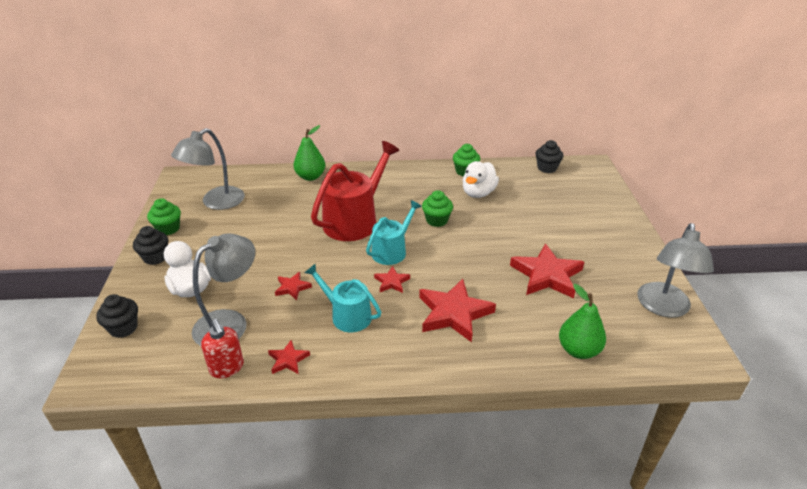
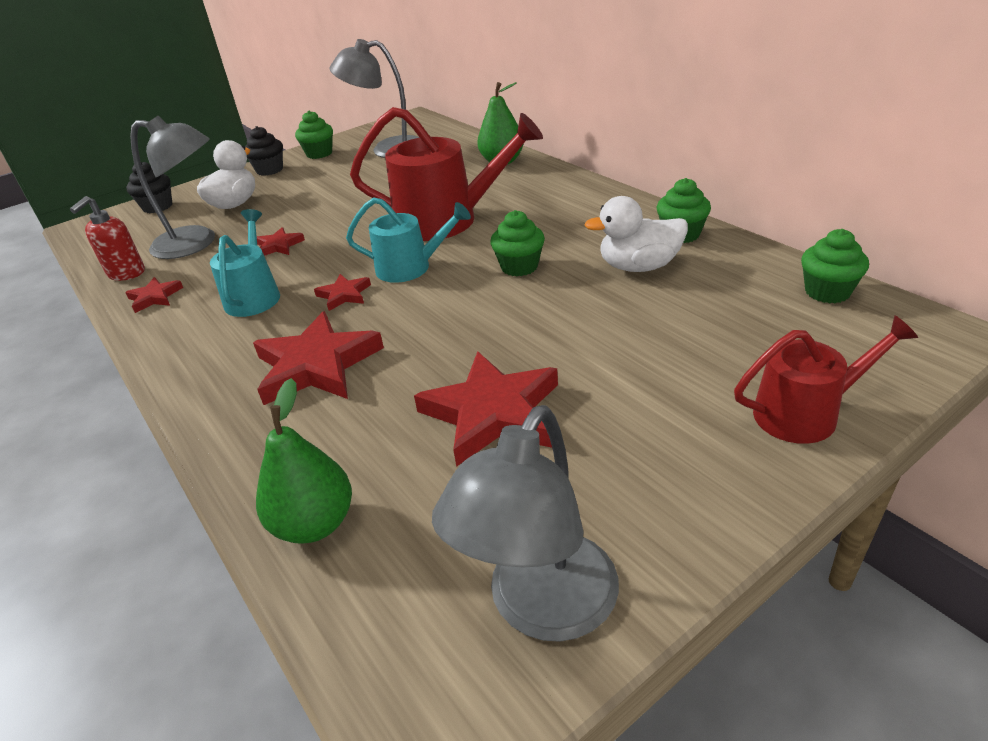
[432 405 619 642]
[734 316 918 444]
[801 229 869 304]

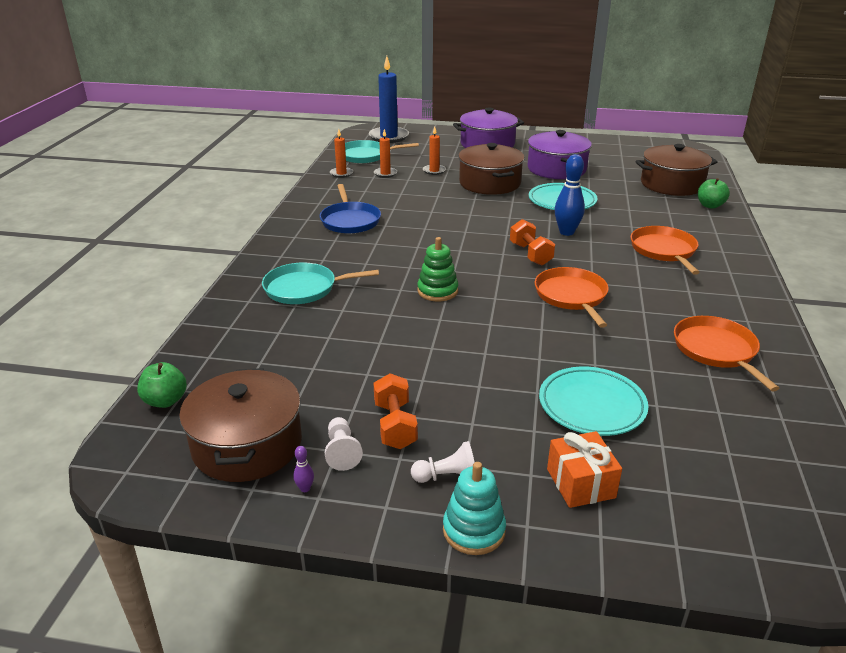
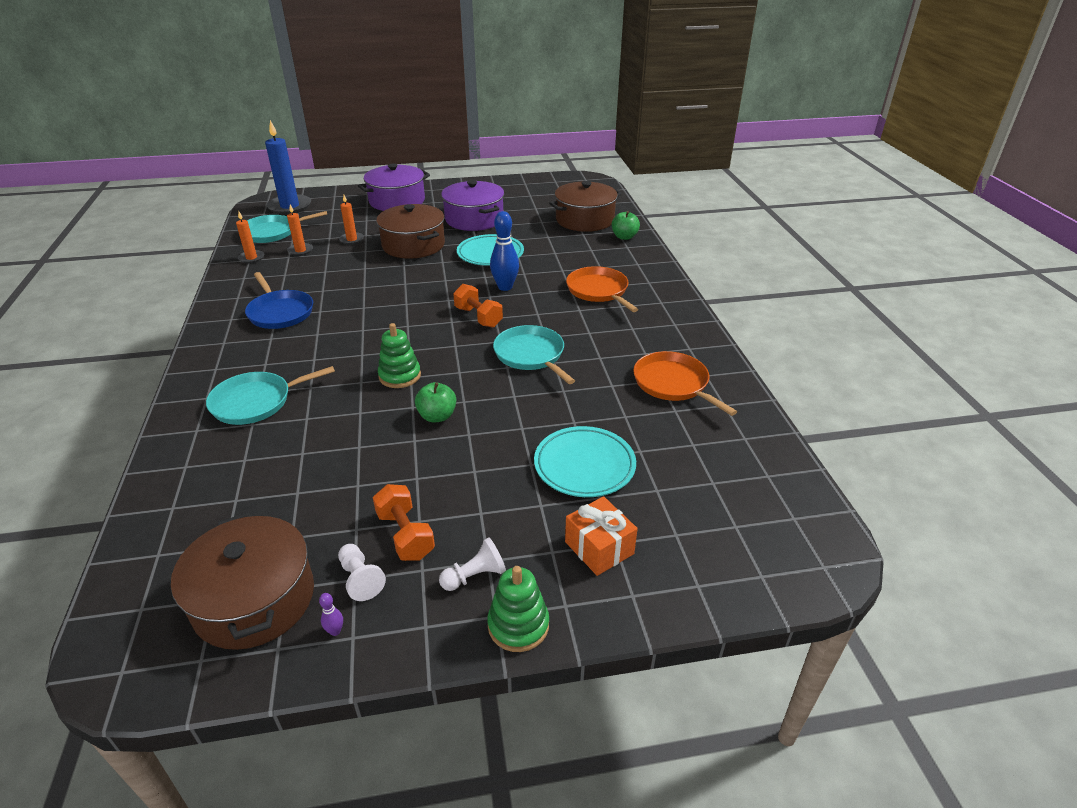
[415 382 456 422]
[487 566 549 652]
[493 325 575 384]

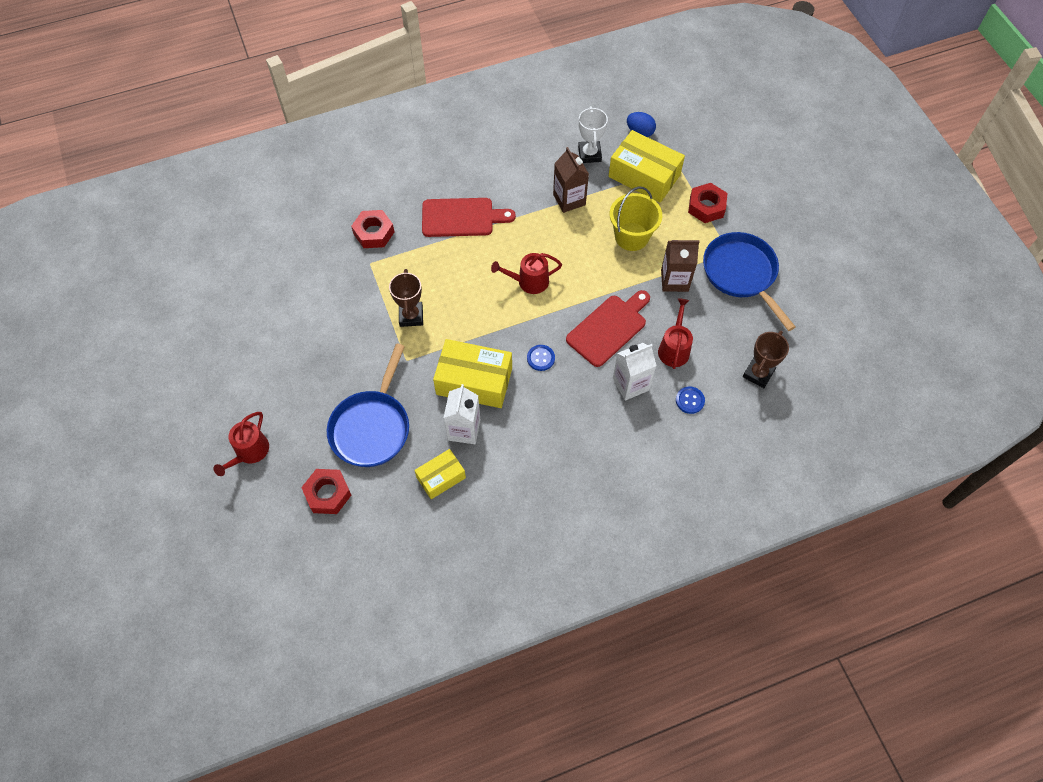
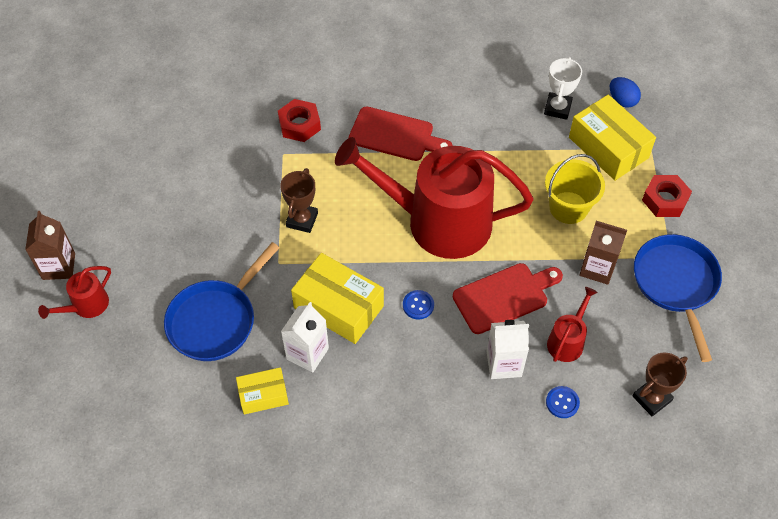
[25 211 75 280]
[335 137 534 259]
[301 469 351 514] (first image)

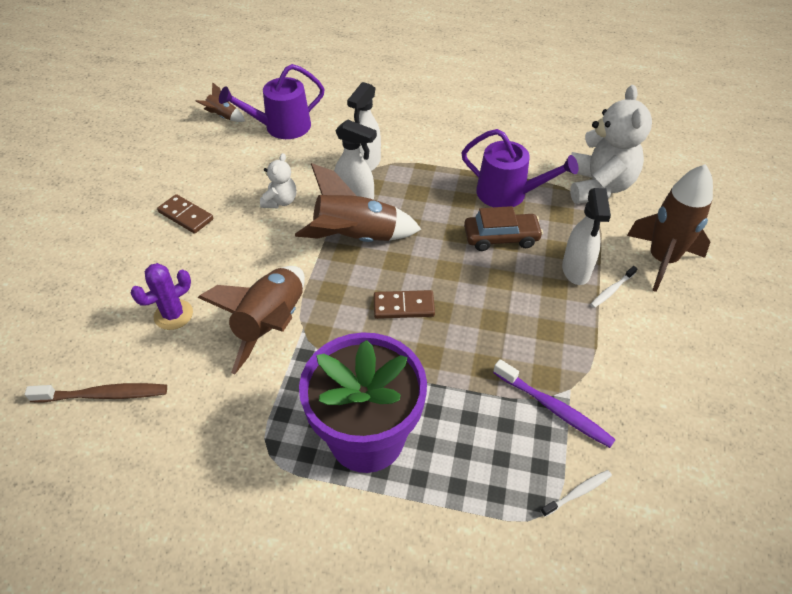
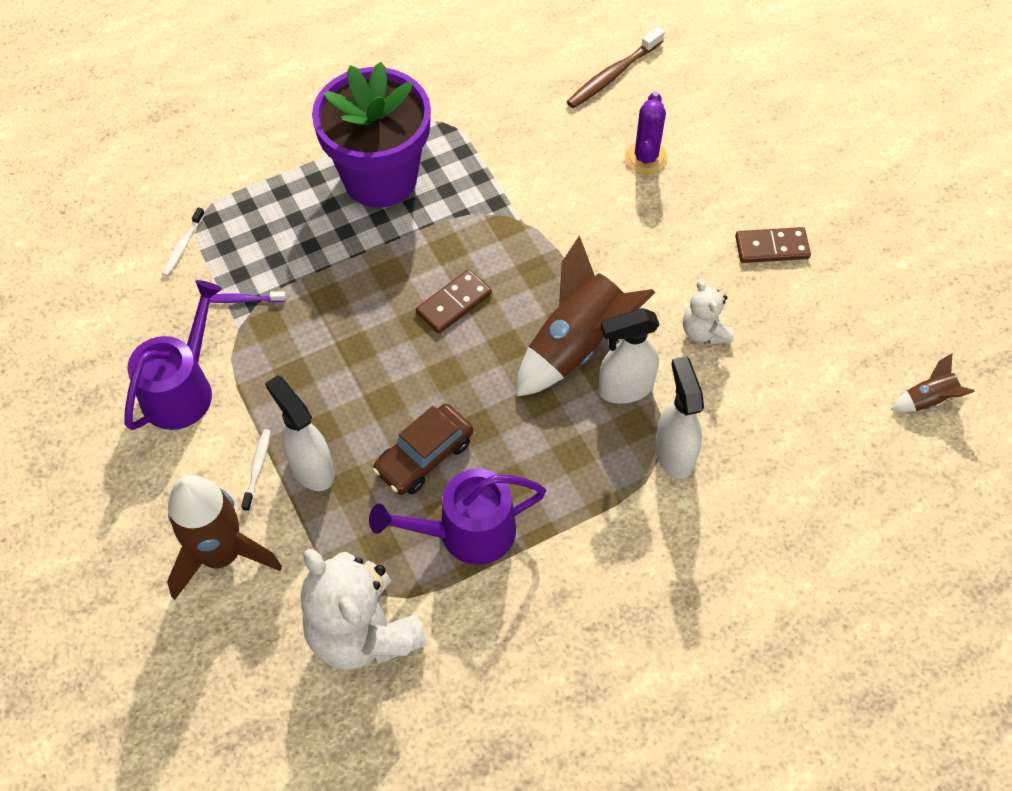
[125 280 222 430]
[209 291 286 303]
[197 266 305 374] (first image)

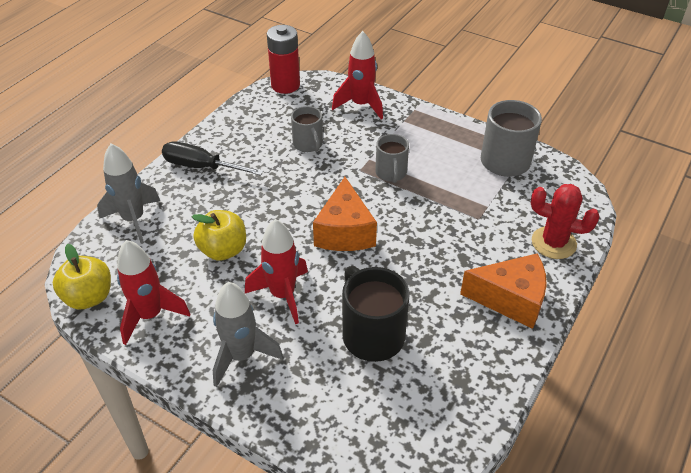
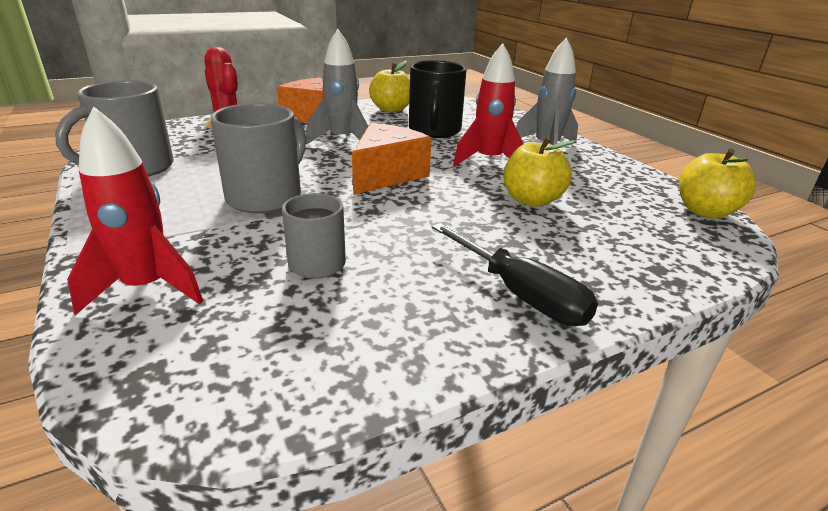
[210 103 306 213]
[306 29 368 145]
[369 61 410 112]
[117 240 190 345] (first image)
[267 25 300 94] (first image)

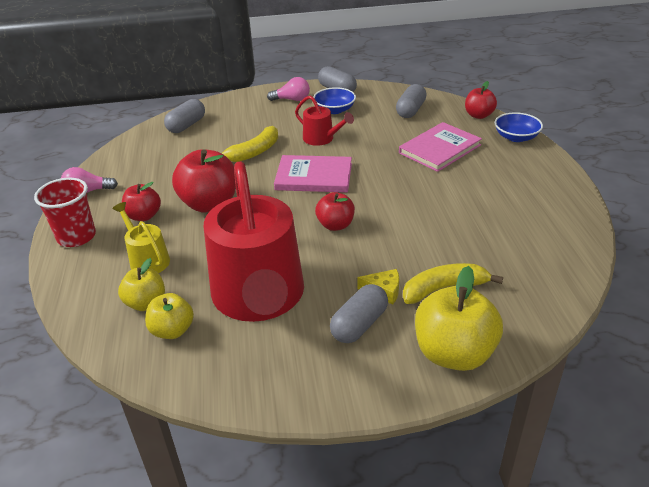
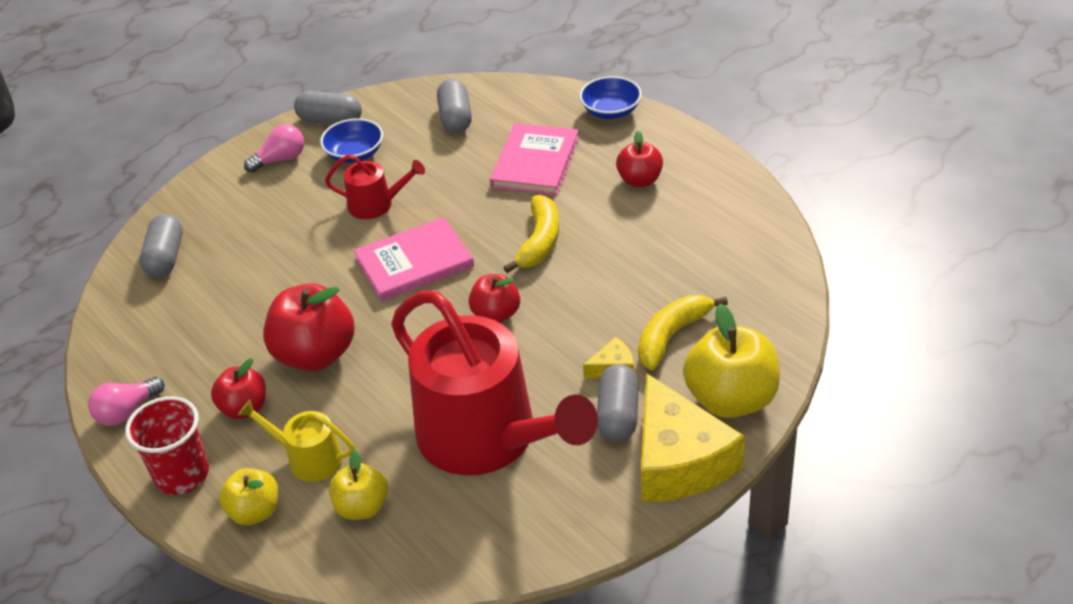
[219 468 278 525]
[503 195 559 273]
[616 131 663 187]
[641 373 745 502]

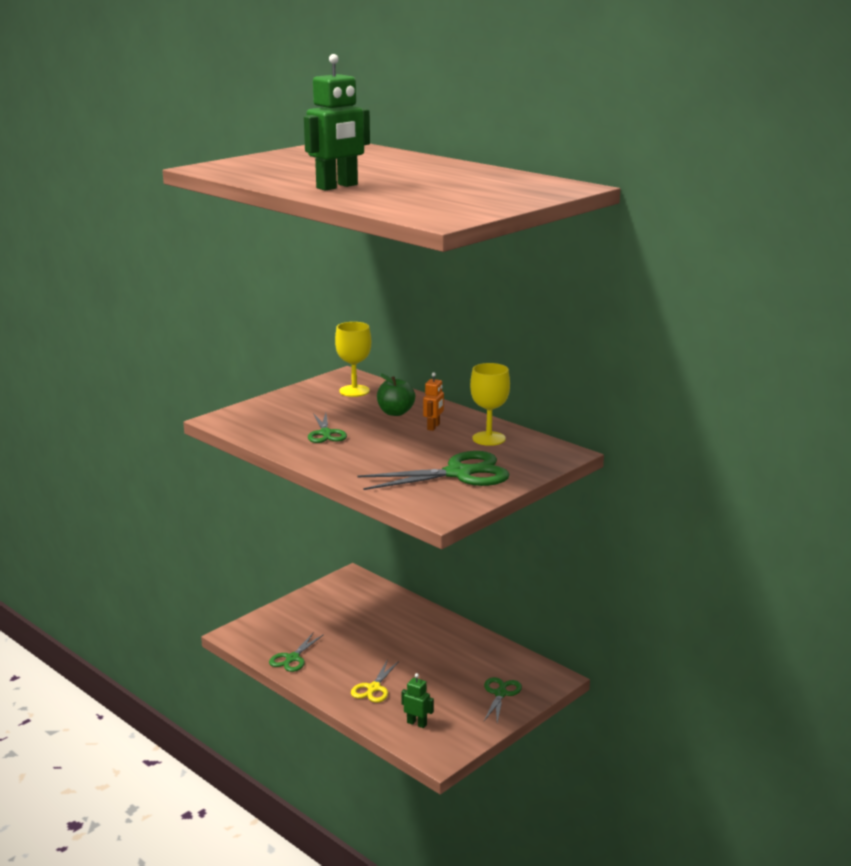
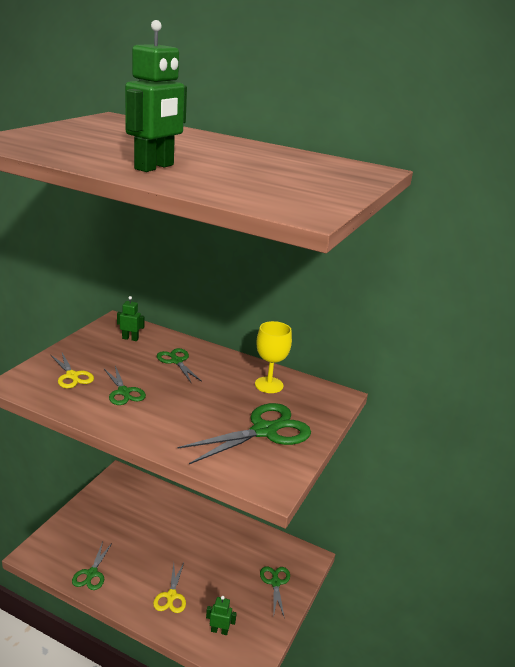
[51 353 94 388]
[117 296 144 341]
[157 348 202 382]
[423 372 444 431] (first image)

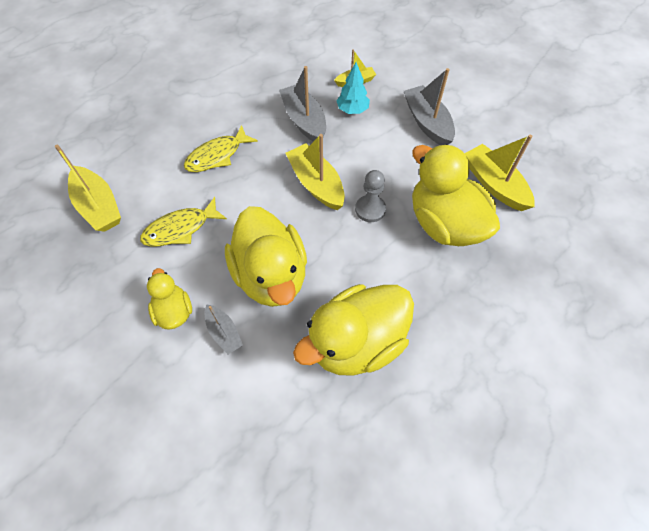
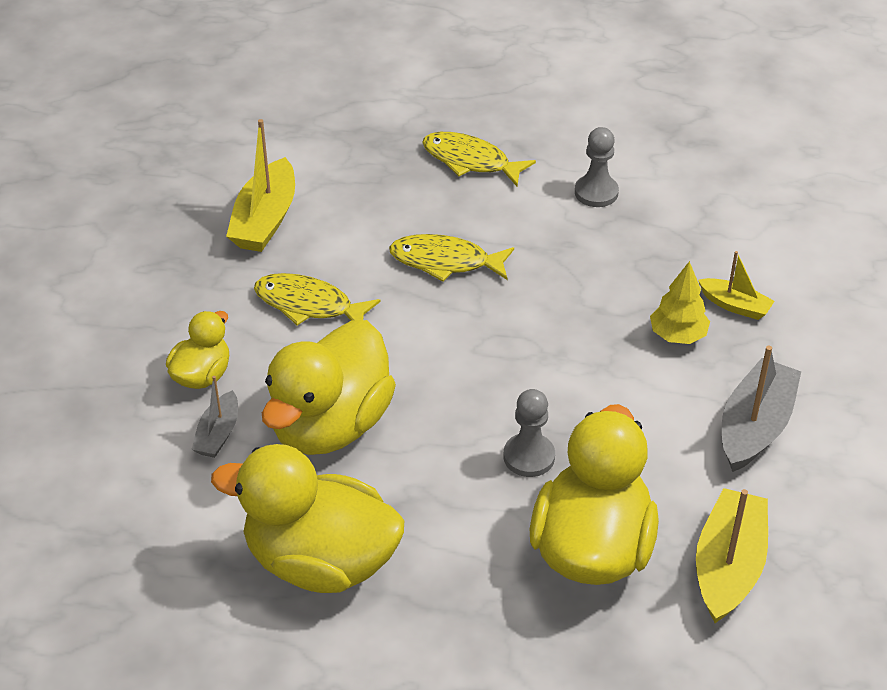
[422 132 536 186]
[575 127 619 207]
[650 261 710 344]
[279 66 326 142] (first image)
[286 134 345 210] (first image)

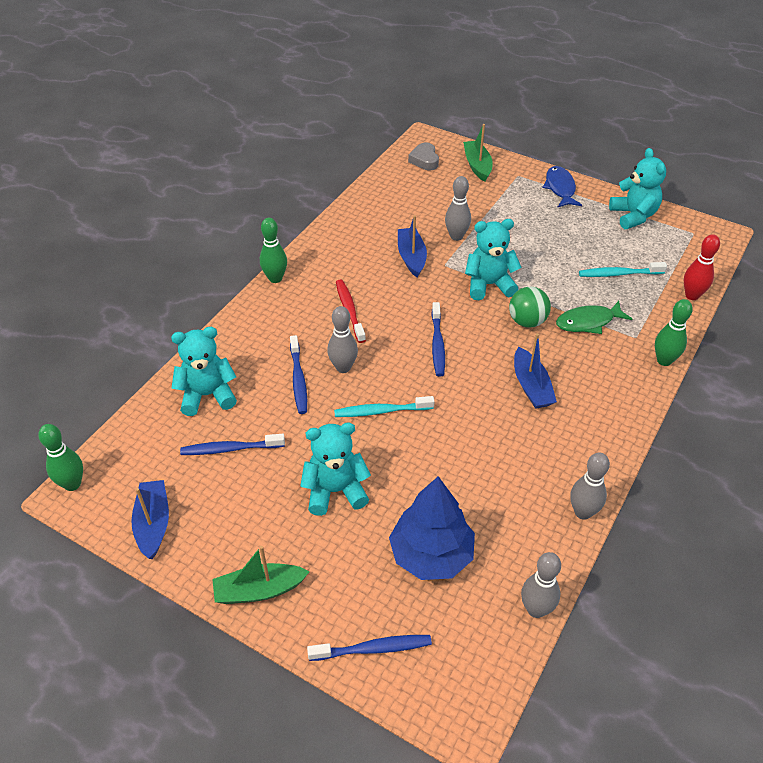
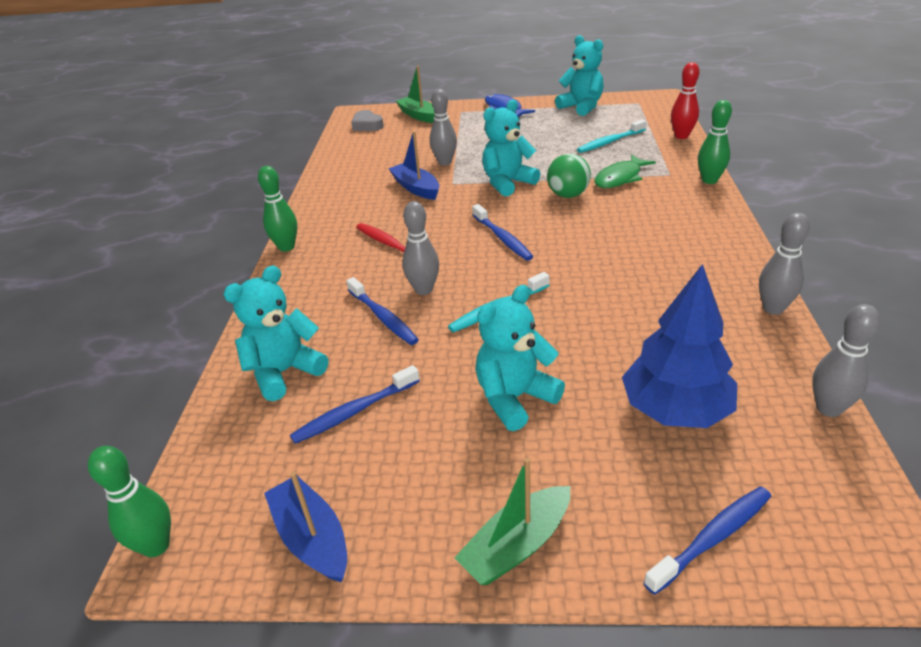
[514 333 557 409] (first image)

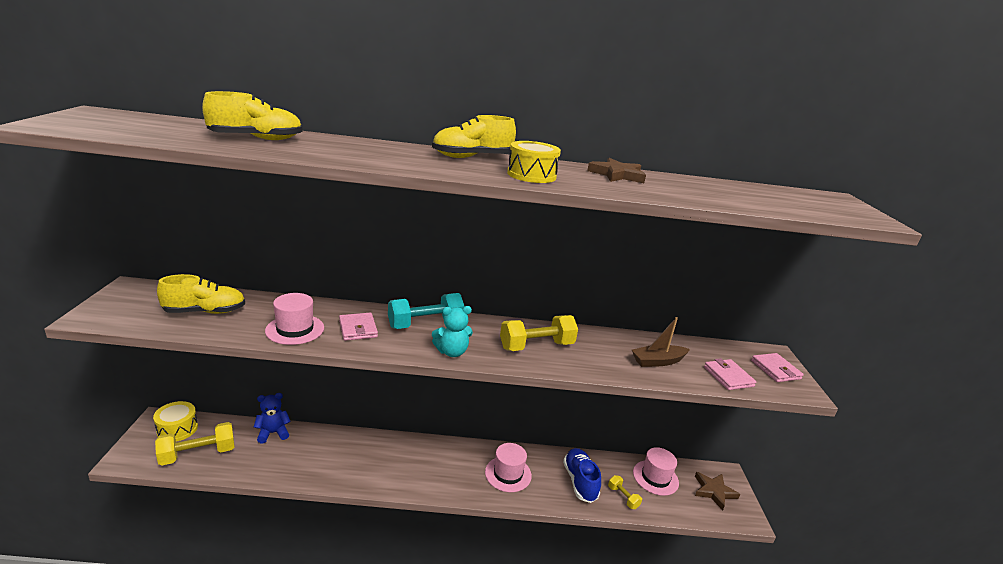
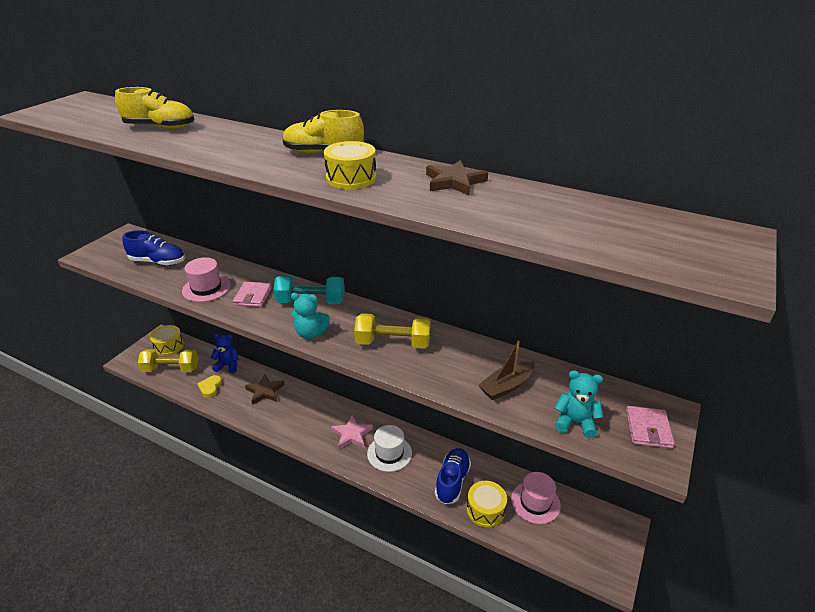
[123 230 185 266]
[197 375 222 398]
[245 374 285 405]
[331 415 373 449]
[367 425 412 472]
[467 481 507 528]
[478 341 535 400]
[555 370 603 438]

